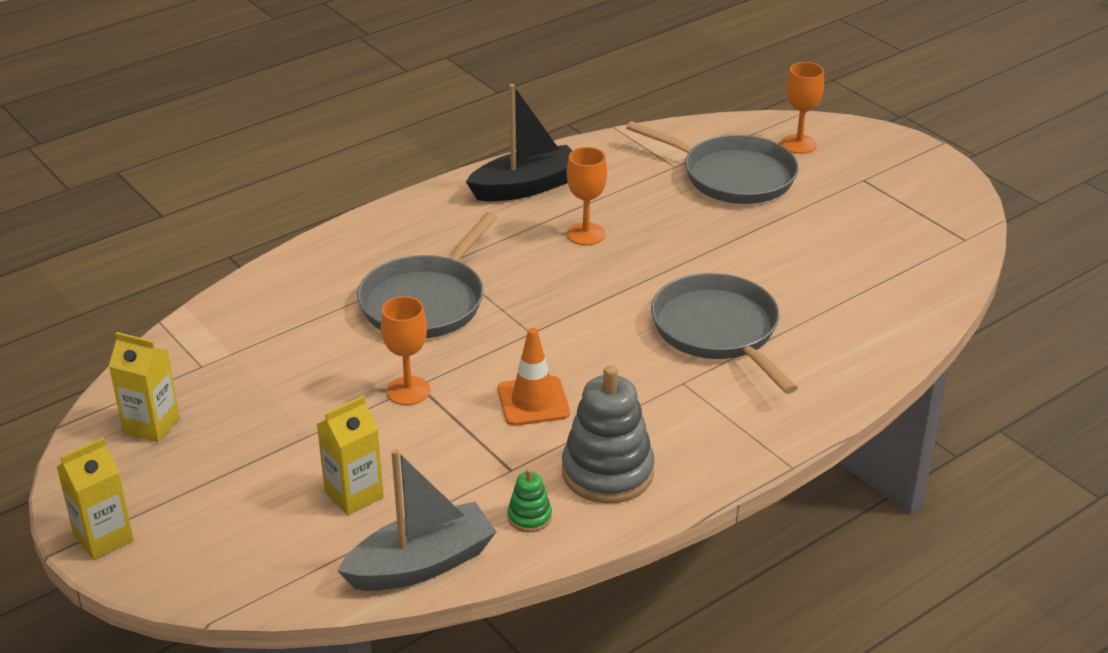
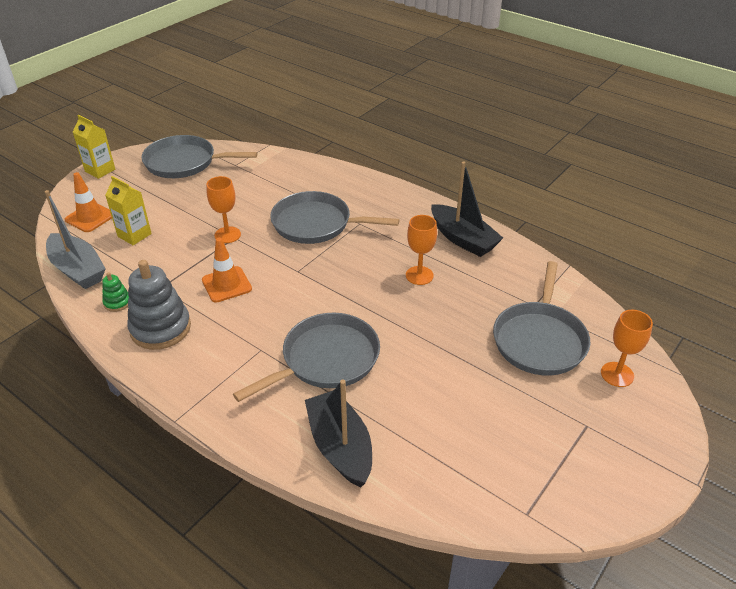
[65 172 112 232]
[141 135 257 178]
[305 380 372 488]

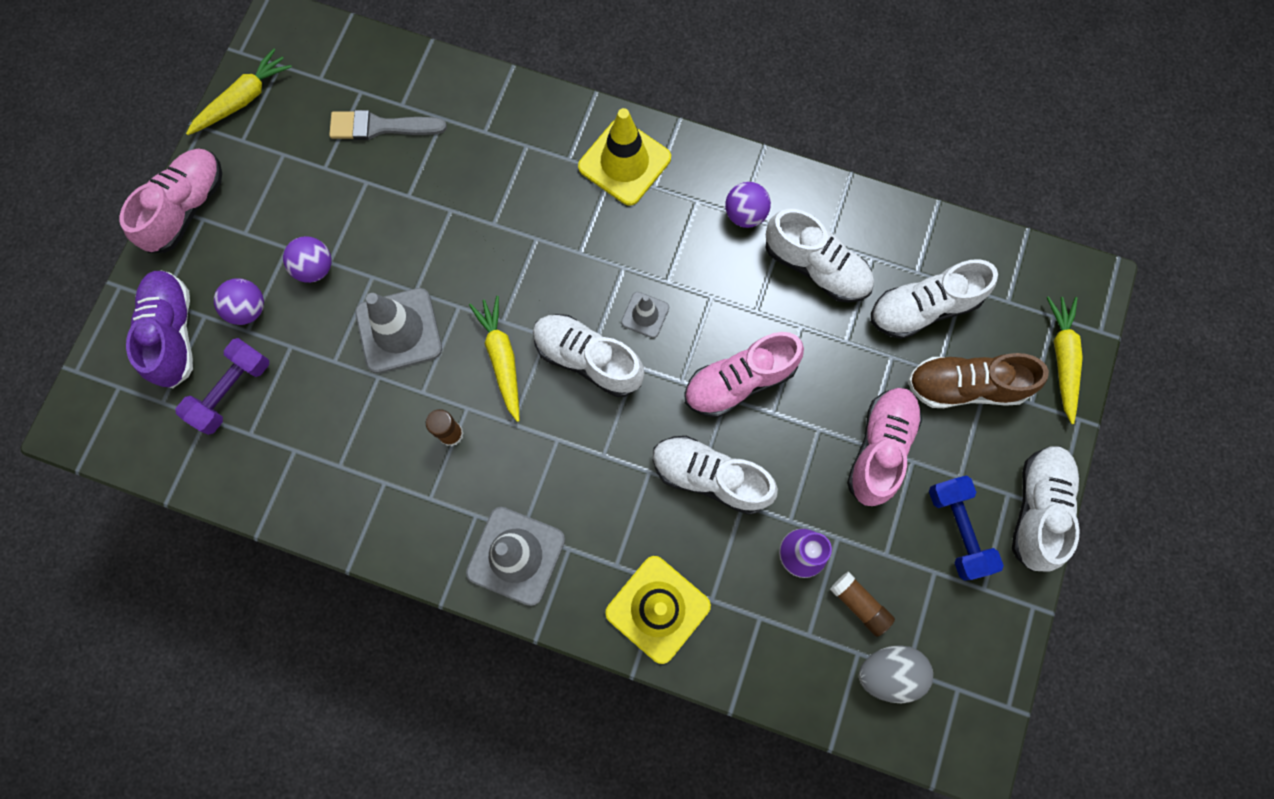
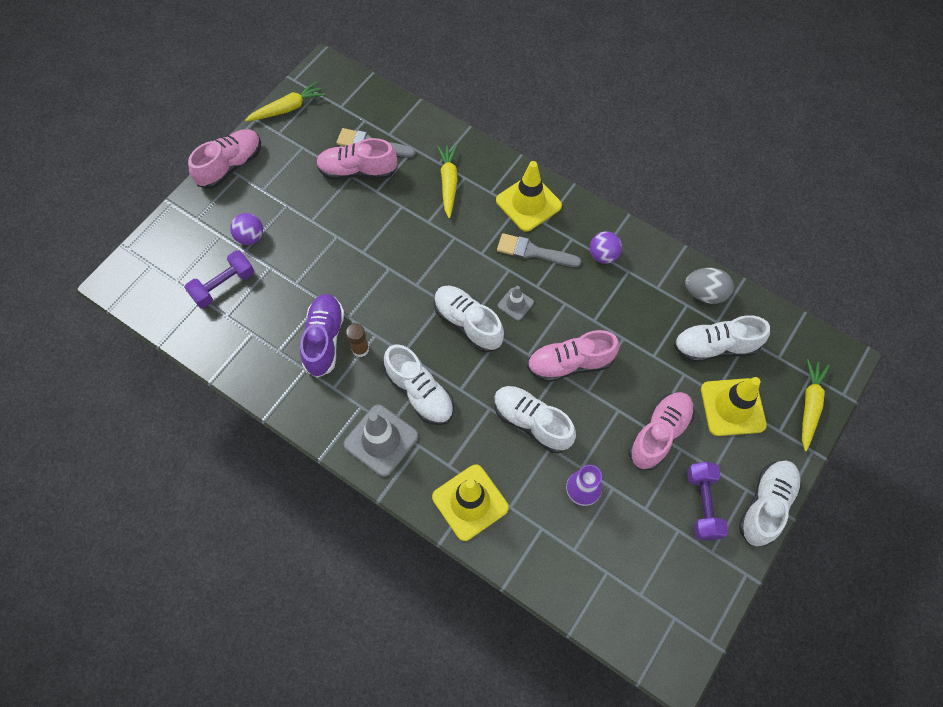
[300 294 344 378]
[316 138 397 180]
[384 344 454 425]
[437 145 458 218]
[497 233 582 267]
[685 268 734 304]
[687 462 728 541]
[701 377 767 436]
[283 236 331 283] (first image)
[355 288 442 373] (first image)
[830 572 895 637] (first image)

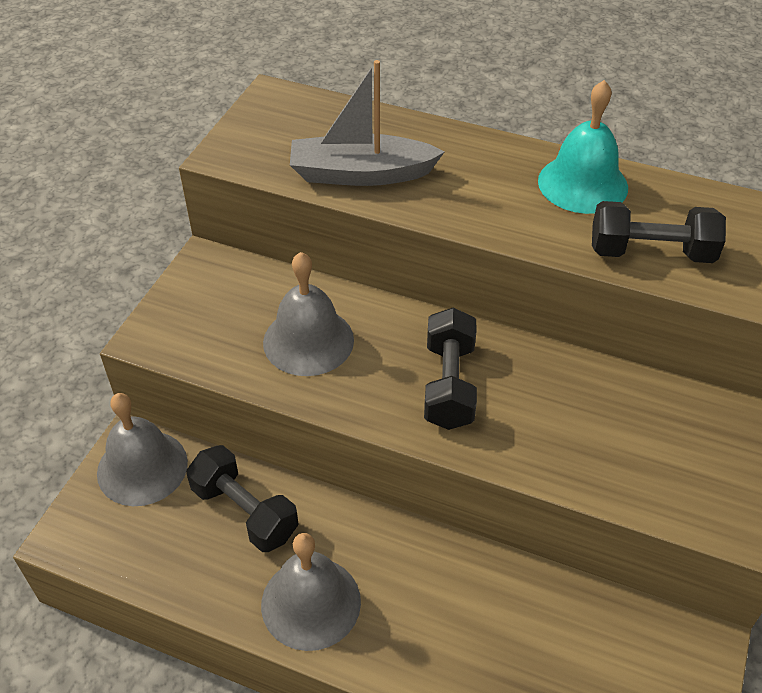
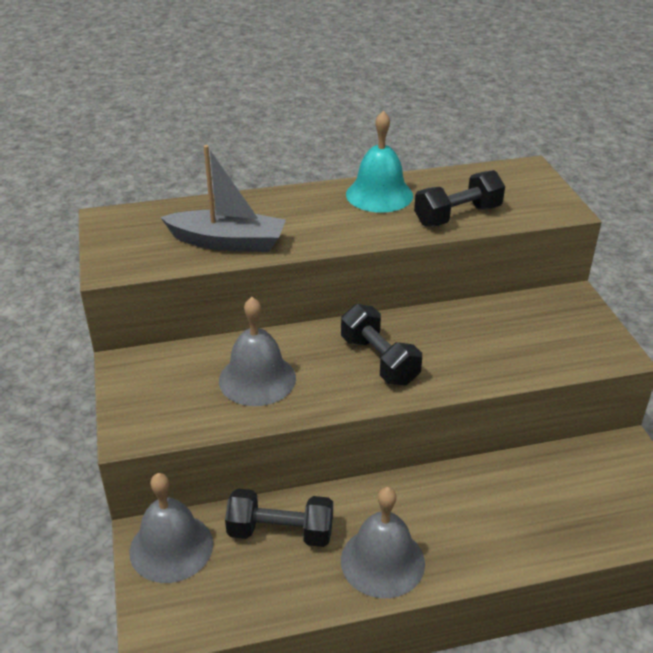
[160 145 286 252]

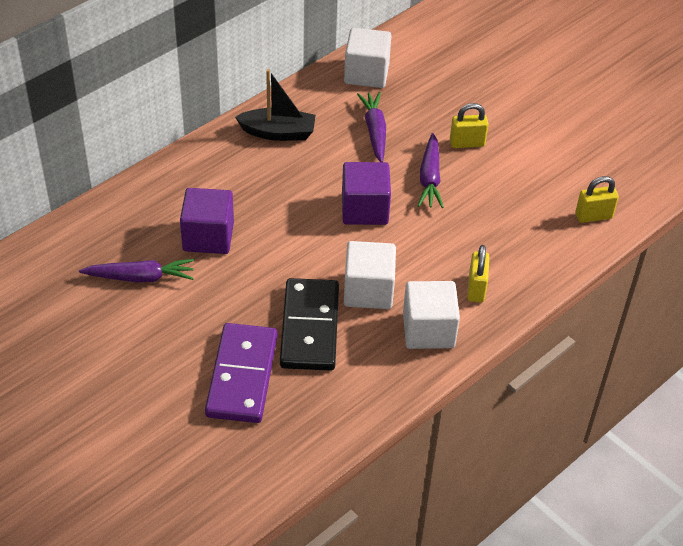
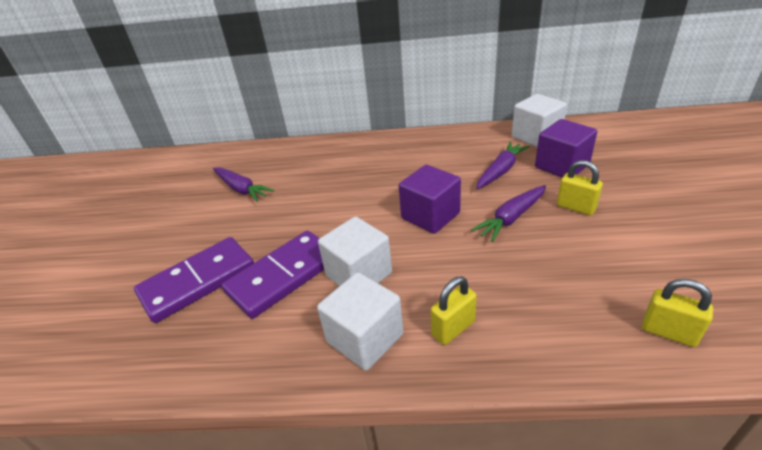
[222 231 324 319]
[535 119 597 178]
[235 69 316 141] (first image)

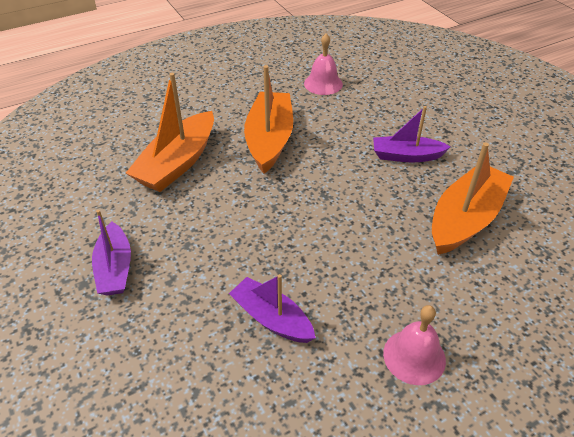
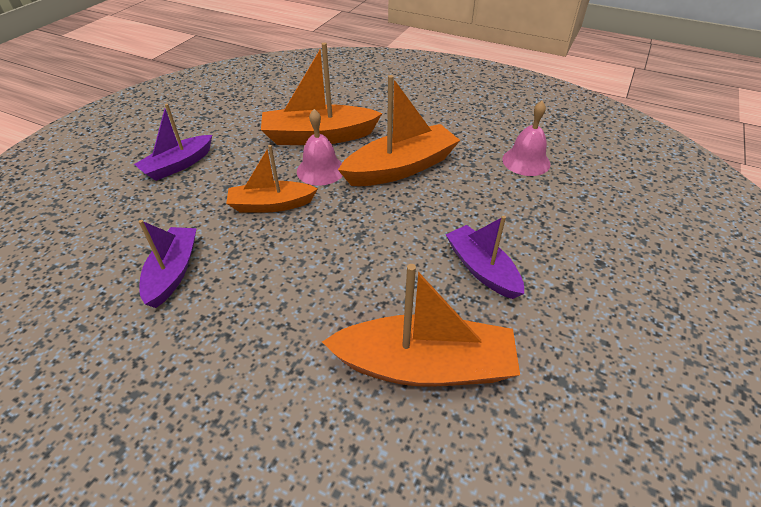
[226 145 318 213]
[297 109 342 186]

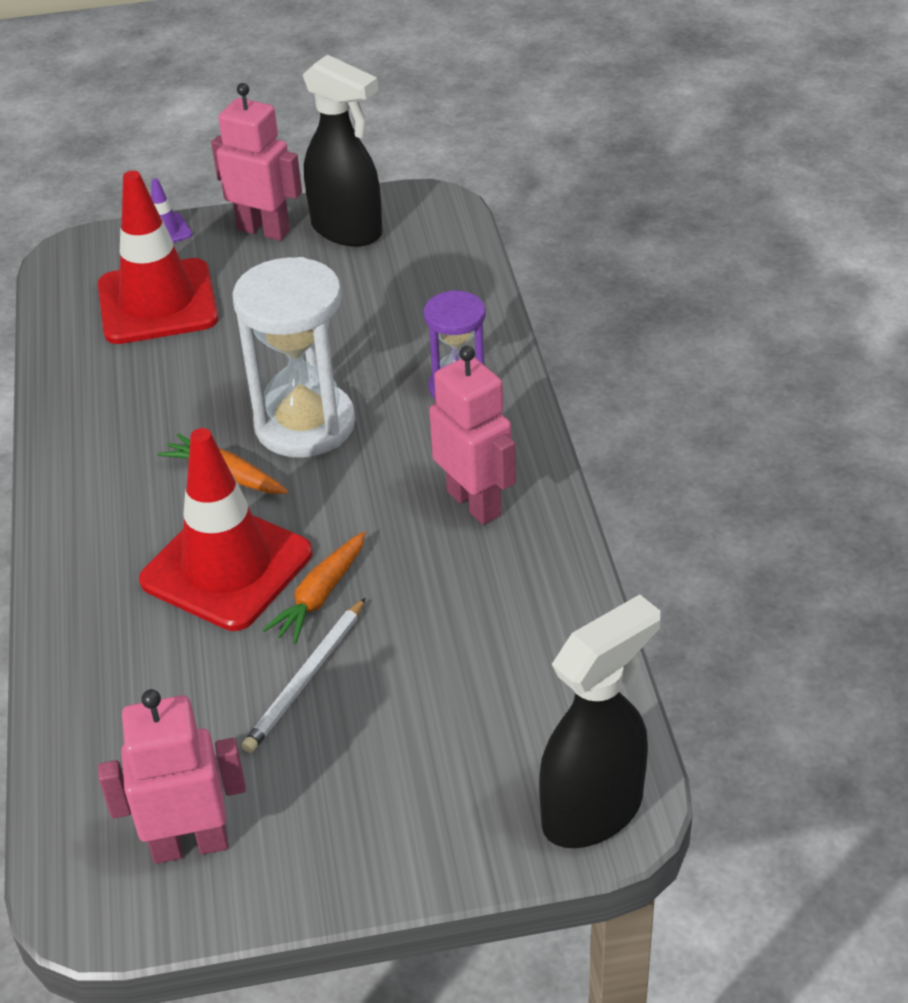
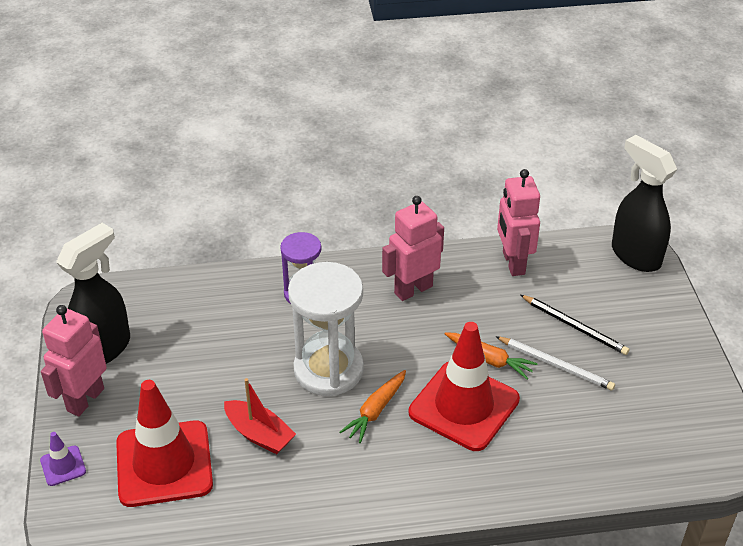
[224 378 296 454]
[497 169 540 276]
[521 295 630 355]

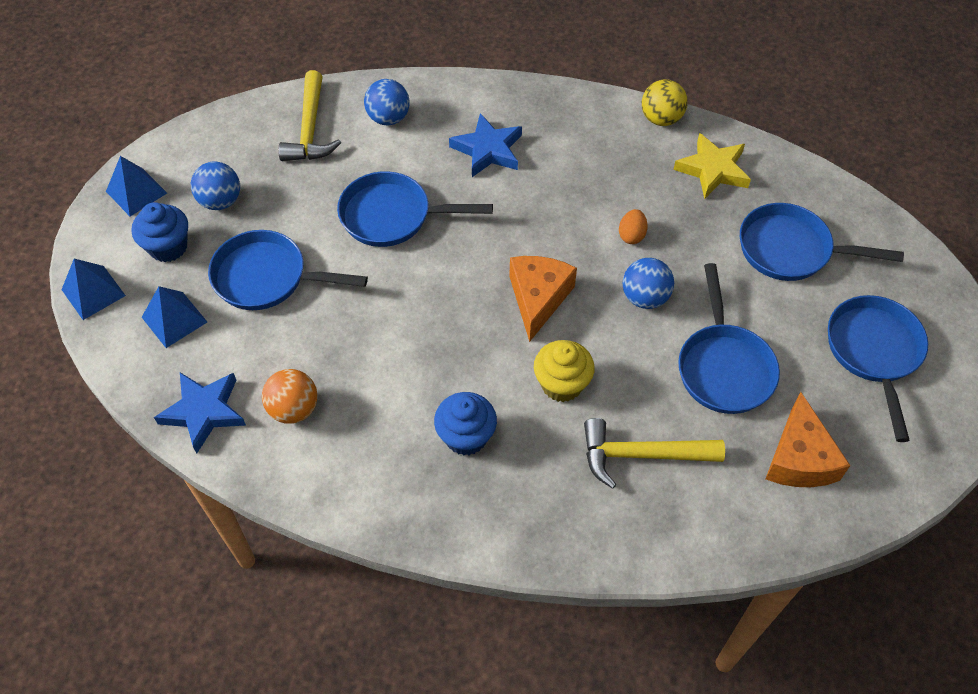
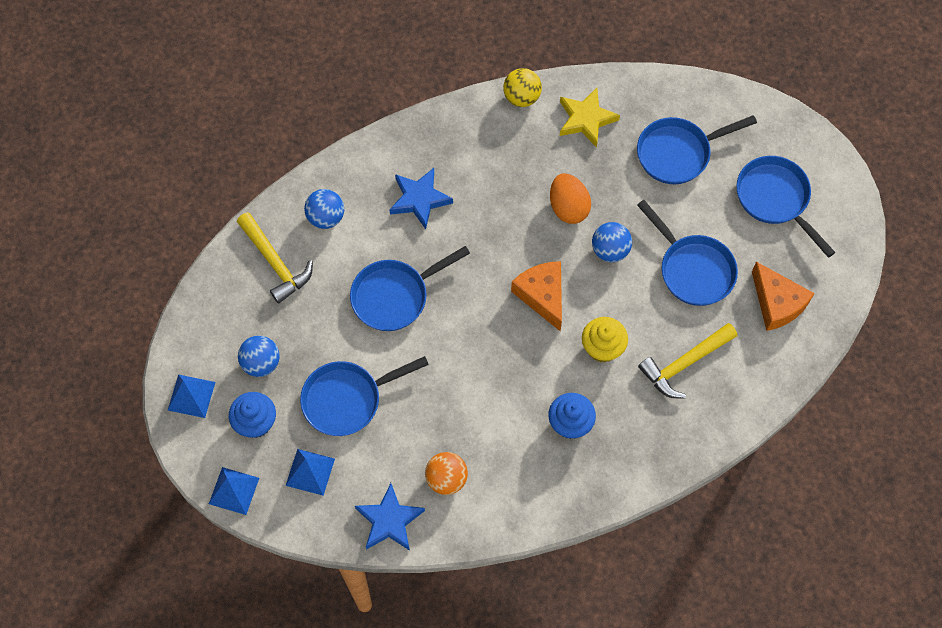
[550 173 591 224]

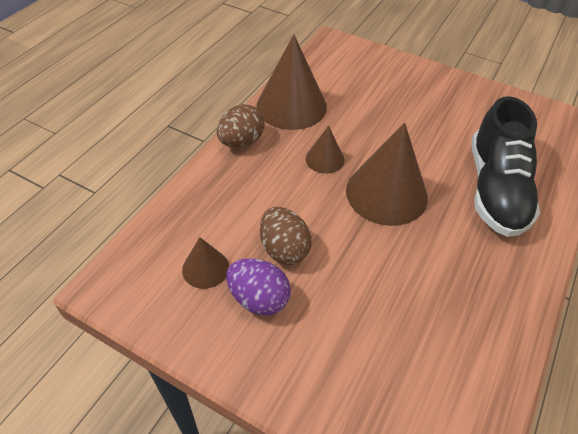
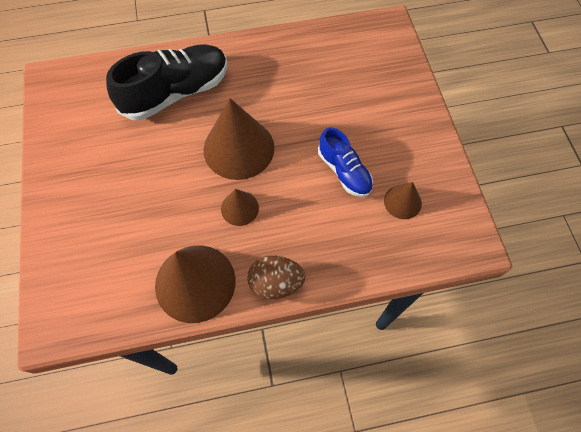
[318 128 373 197]
[226 258 291 316] (first image)

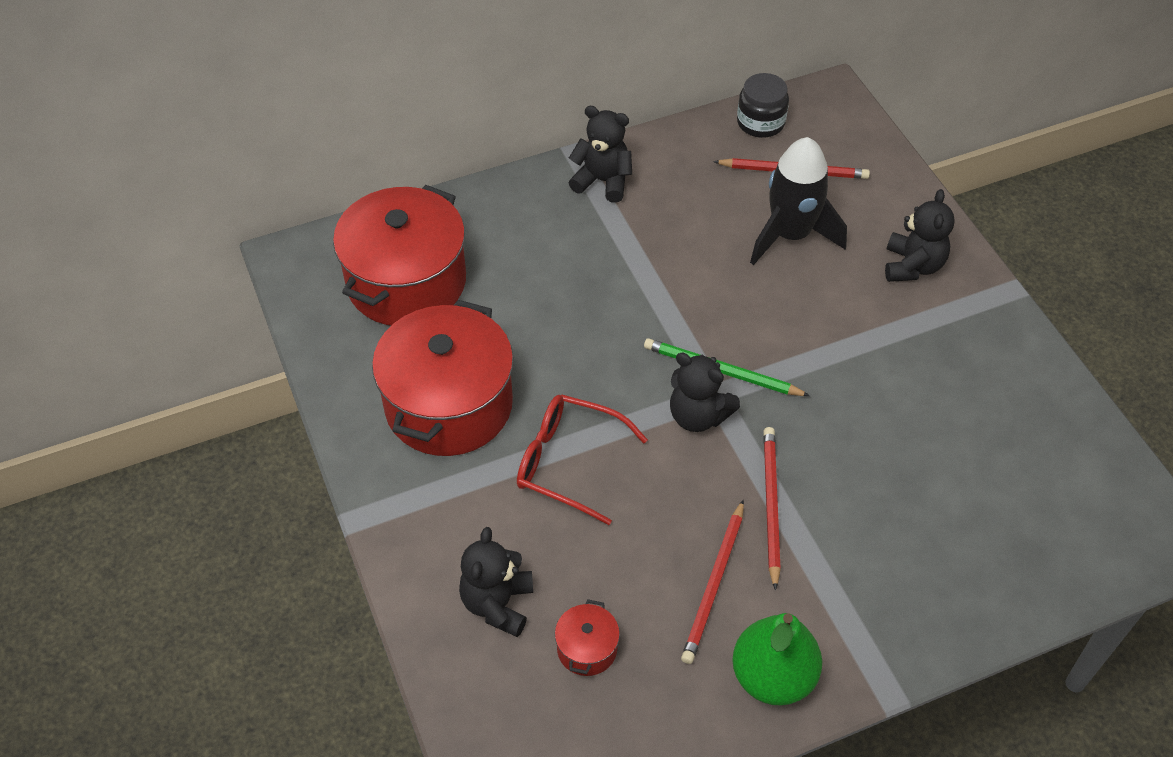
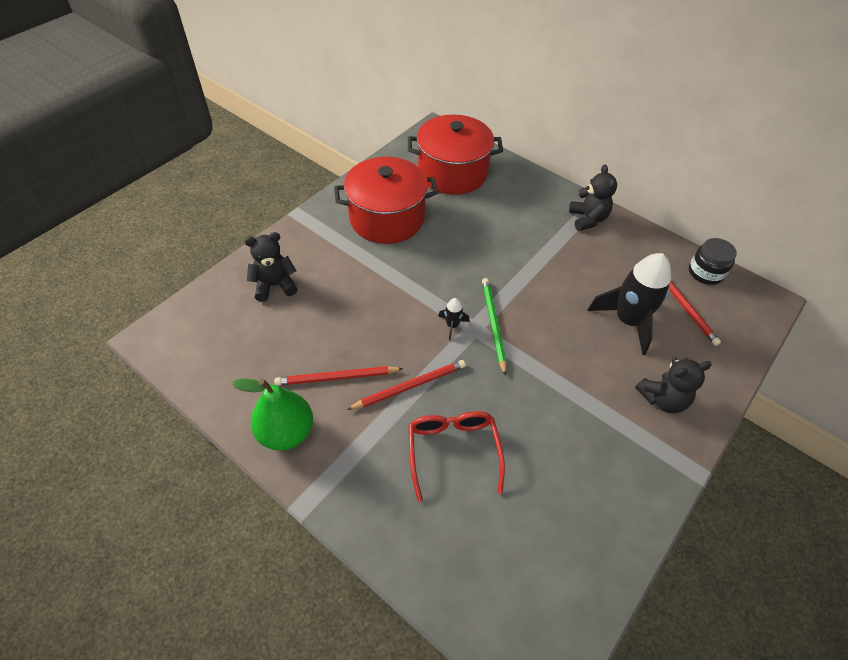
[408 411 505 502]
[438 298 469 340]
[555 599 620 676] (first image)

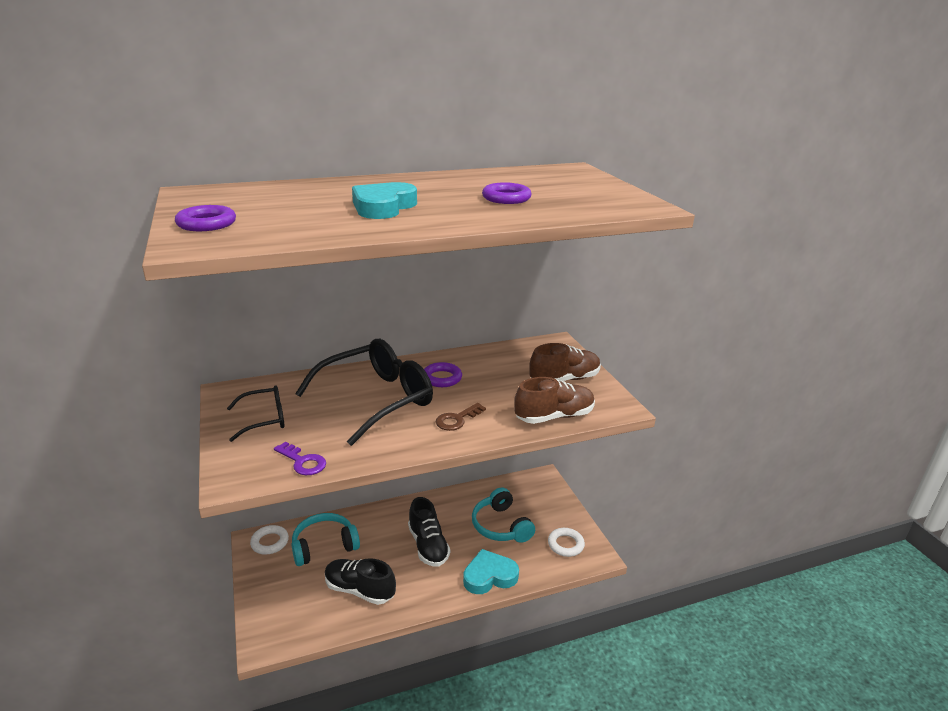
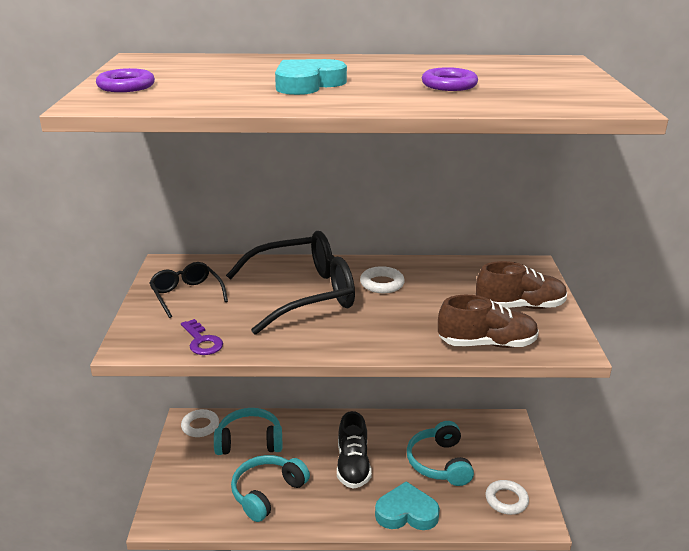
[149 262 228 318]
[231 455 310 522]
[360 266 405 293]
[436 403 486 431] (first image)

